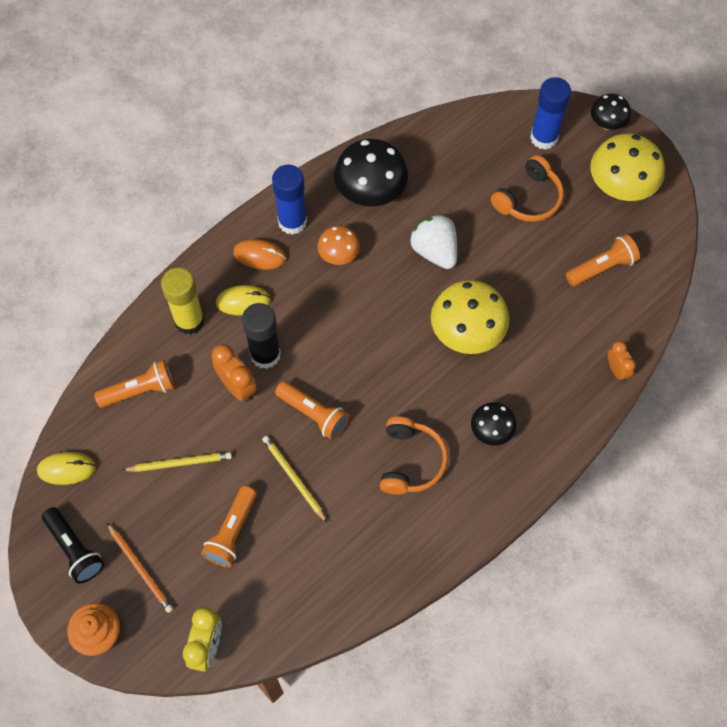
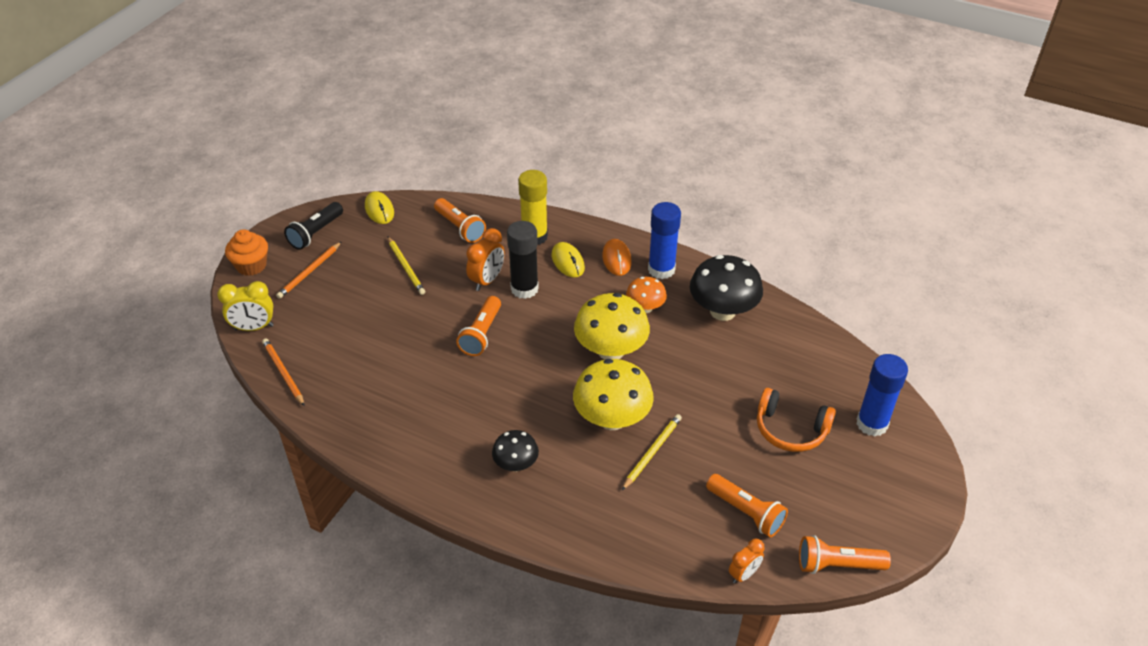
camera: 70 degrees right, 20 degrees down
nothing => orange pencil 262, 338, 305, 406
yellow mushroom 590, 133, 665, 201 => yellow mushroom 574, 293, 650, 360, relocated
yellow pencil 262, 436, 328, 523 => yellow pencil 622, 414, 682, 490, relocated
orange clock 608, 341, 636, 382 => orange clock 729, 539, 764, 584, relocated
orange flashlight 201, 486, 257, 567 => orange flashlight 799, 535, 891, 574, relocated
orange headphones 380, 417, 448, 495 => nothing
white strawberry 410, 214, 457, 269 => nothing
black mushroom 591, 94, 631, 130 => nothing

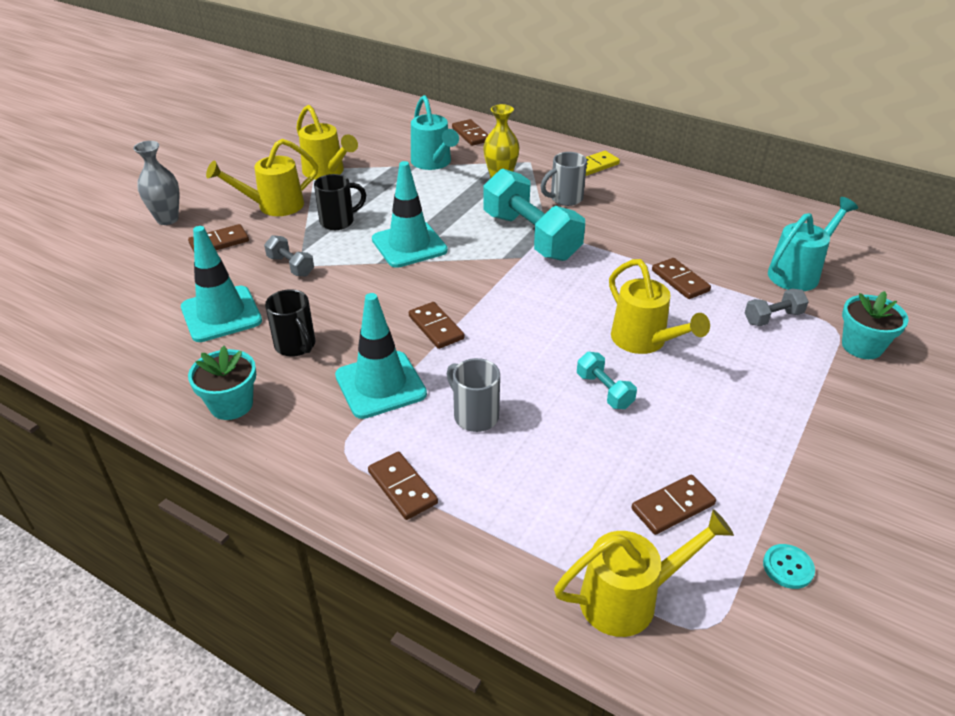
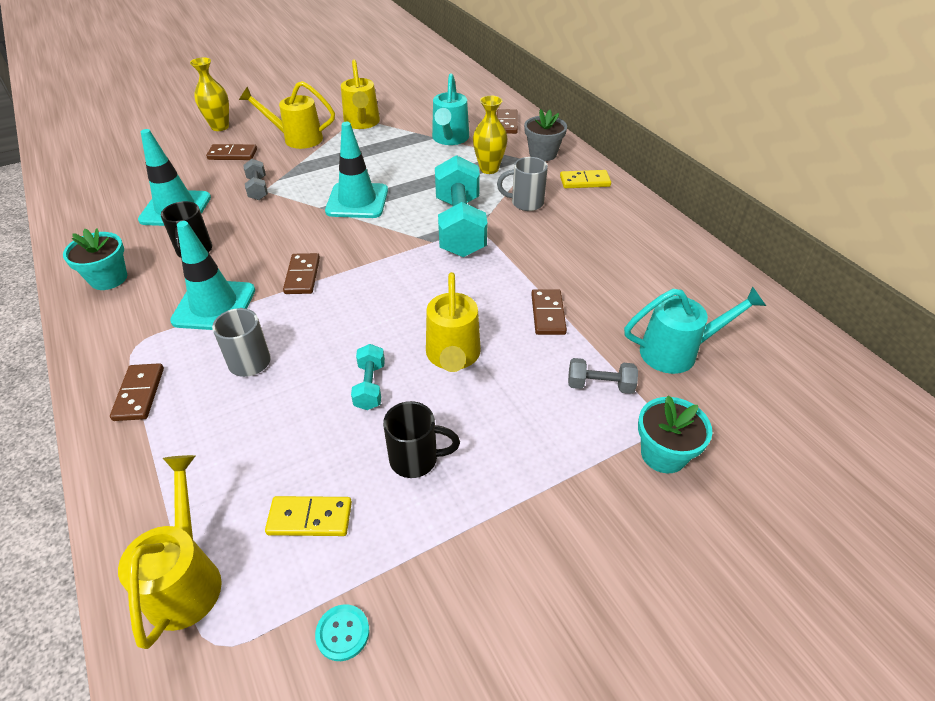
camera: 30 degrees right, 5 degrees up
yellow watering can 554, 509, 734, 637 => yellow watering can 118, 455, 222, 649, 105 degrees counterclockwise
grey vase 133, 141, 179, 225 => yellow vase 190, 57, 229, 131
brown domino 632, 475, 716, 535 => yellow domino 265, 496, 352, 536
black mug 314, 174, 366, 230 => black mug 383, 401, 460, 478, relocated
nothing => grey flower pot 524, 109, 567, 161

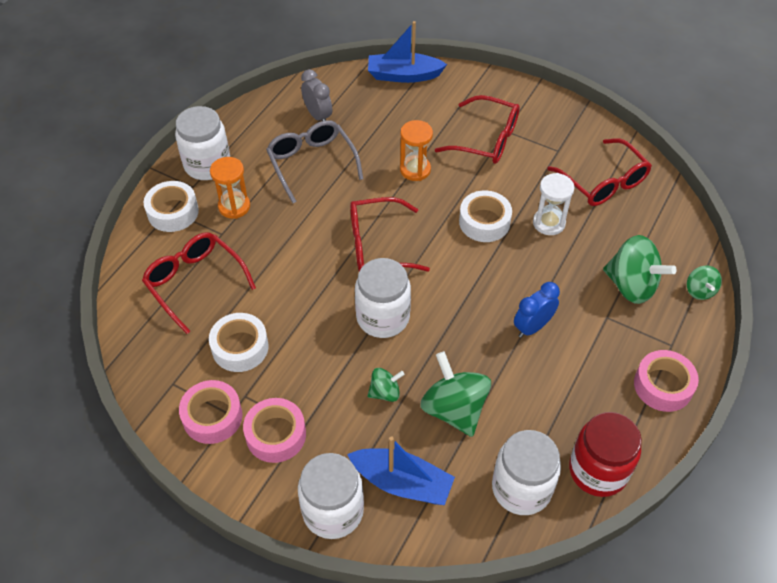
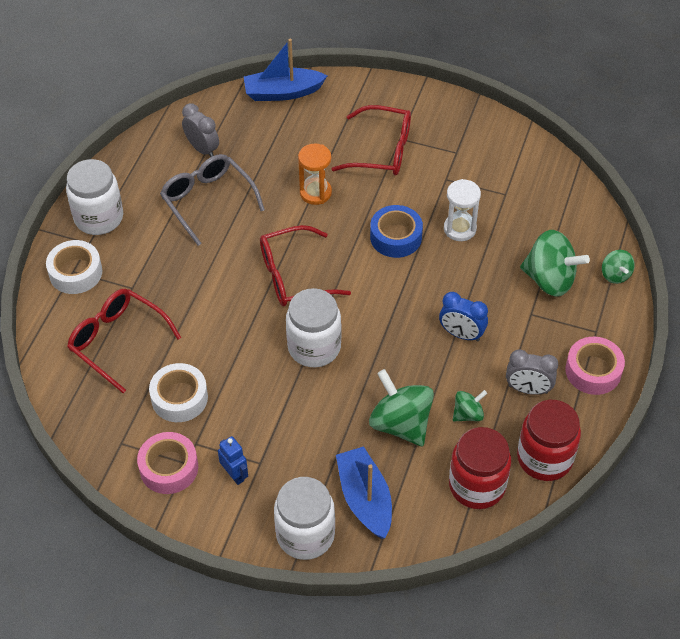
camera: 10 degrees left, 0 degrees up
pink tape 243, 398, 306, 463 => blue robot 218, 436, 248, 485
blue boat 347, 436, 455, 505 => blue boat 336, 446, 392, 539, 120 degrees counterclockwise
white tape 459, 191, 512, 242 => blue tape 370, 205, 423, 258
blue clock 514, 282, 560, 338 => blue clock 439, 292, 488, 341, 105 degrees counterclockwise
white jar 492, 430, 561, 515 => red jar 449, 427, 511, 509
green spinning top 367, 368, 405, 402 => green spinning top 453, 390, 487, 422, relocated
nothing => grey clock 506, 350, 558, 395
orange hourglass 210, 157, 250, 219 => nothing
red glasses 547, 138, 652, 206 => nothing

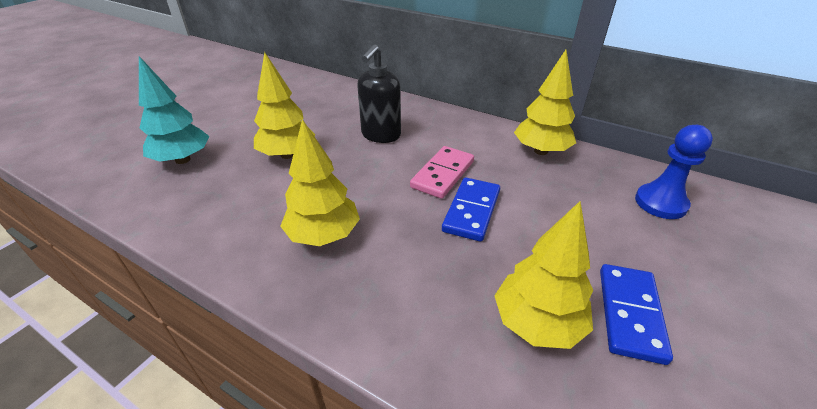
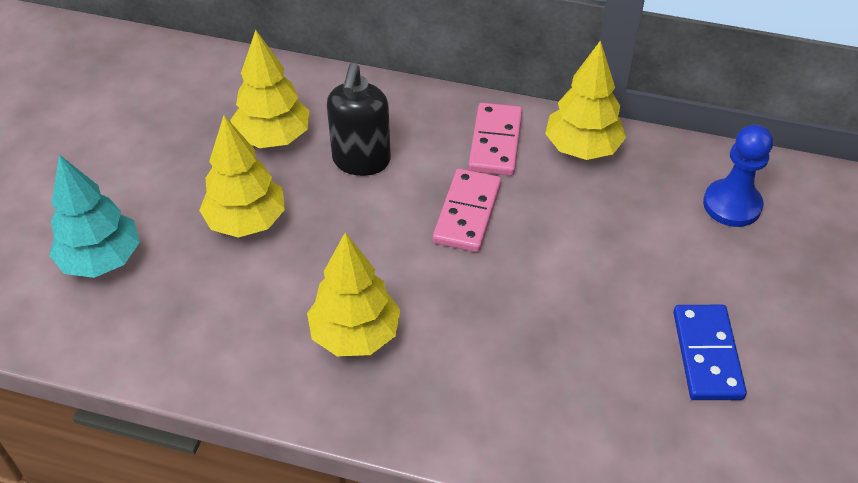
camera: 15 degrees left, 10 degrees up
yellow tree 494, 201, 593, 349 => yellow tree 230, 30, 310, 148, relocated
nothing => pink domino 468, 103, 522, 176
blue domino 442, 177, 500, 242 => nothing

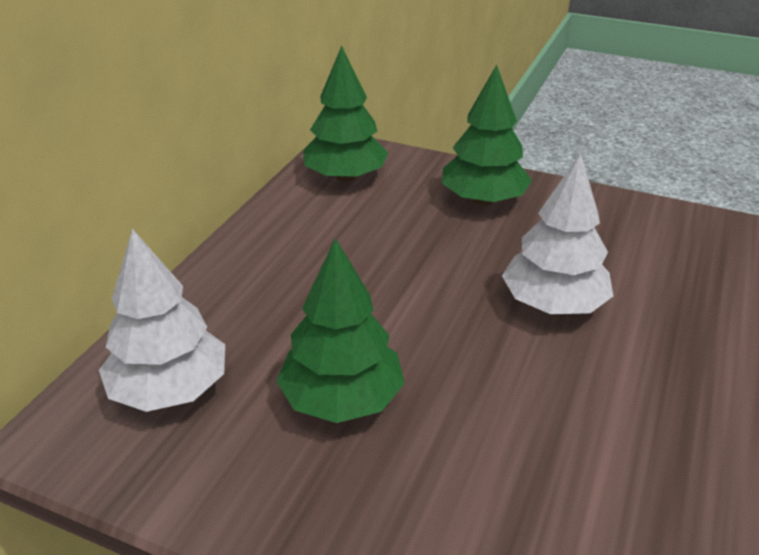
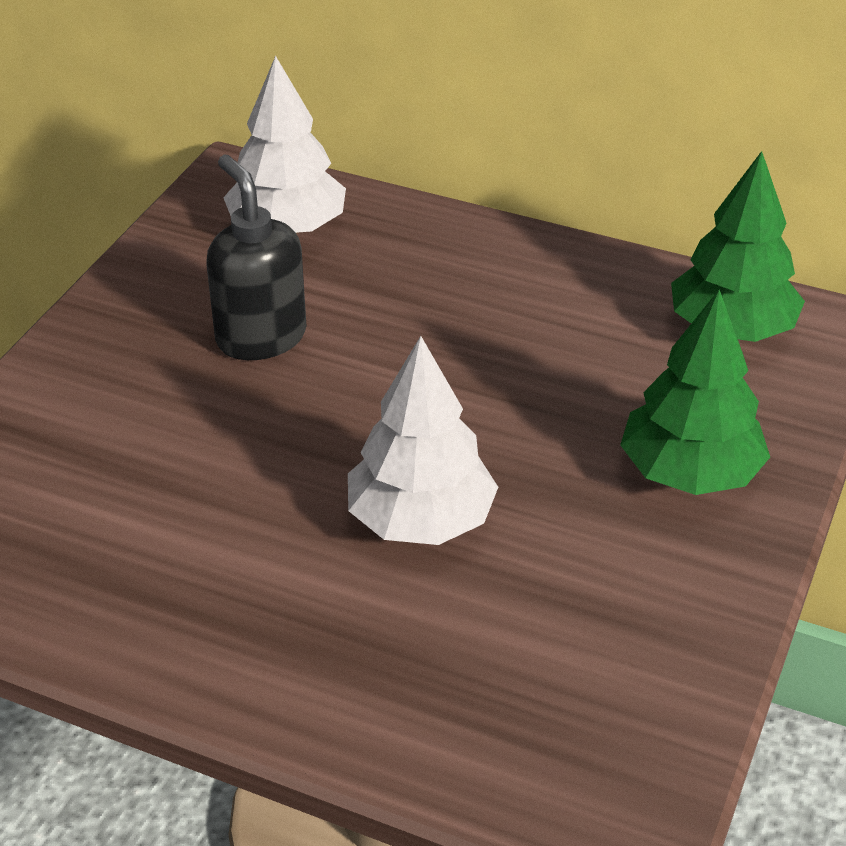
camera: 90 degrees right, 5 degrees up
green tree 276, 238, 405, 423 => black soap dispenser 207, 155, 306, 360

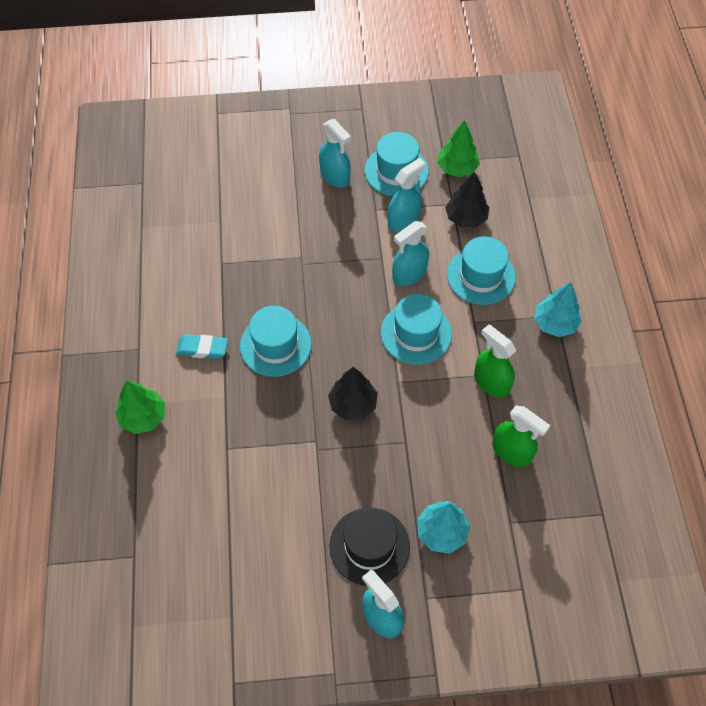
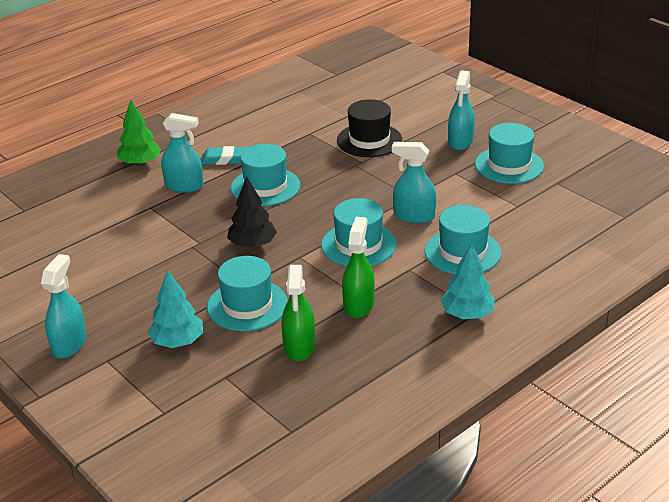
camera: 55 degrees right, 25 degrees down
turquoise spray bottle 388, 158, 425, 232 => turquoise spray bottle 161, 113, 204, 193, relocated
turquoise eraser 176, 334, 228, 359 => turquoise eraser 201, 146, 248, 165, 60 degrees counterclockwise
nothing => turquoise hat 207, 256, 288, 331
black hat 330, 507, 410, 586 => black hat 337, 99, 402, 157, relocated
green tree 437, 120, 480, 177 => nothing
black tree 445, 172, 489, 227 => nothing

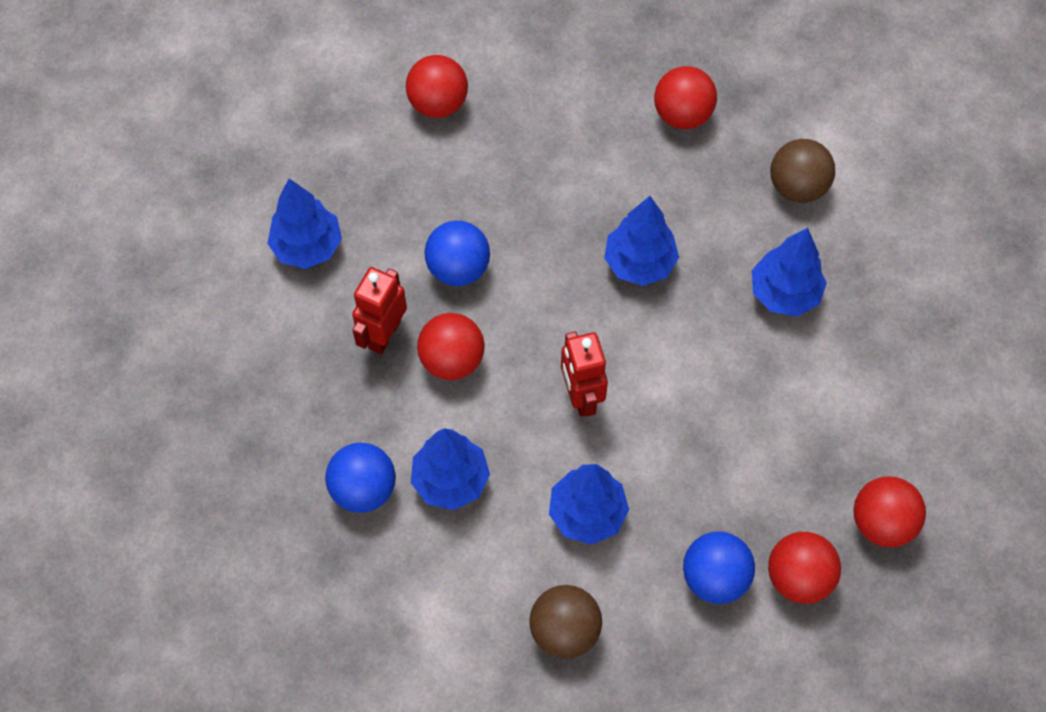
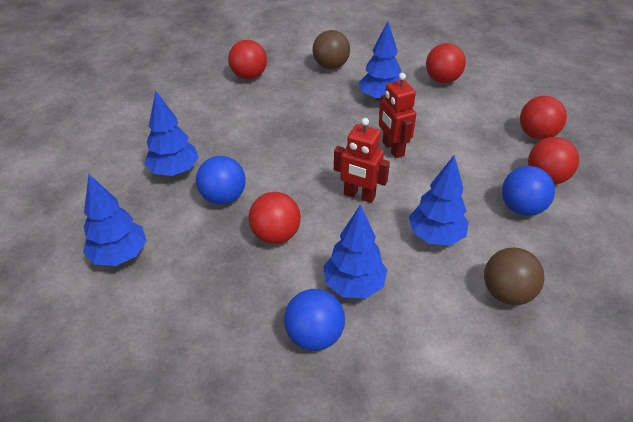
camera: 50 degrees left, 20 degrees down
blue tree 604, 196, 679, 286 => blue tree 145, 90, 199, 176, relocated
red robot 352, 267, 407, 354 => red robot 379, 73, 416, 158, relocated
red ball 406, 55, 468, 118 => red ball 426, 43, 466, 83, relocated

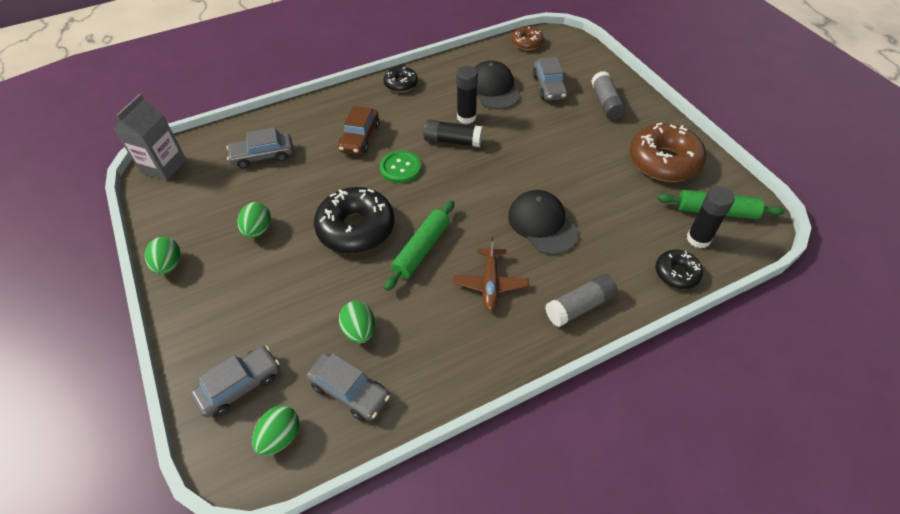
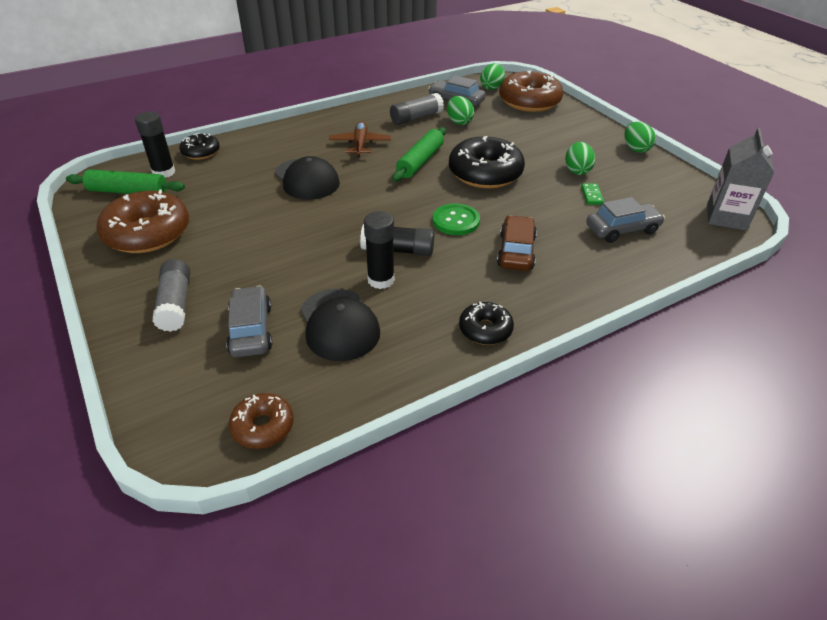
camera: 175 degrees right, 10 degrees down
grey glue stick 545, 274, 618, 327 => grey glue stick 390, 93, 444, 125, relocated
grey car 190, 346, 280, 418 => brown donut 499, 70, 563, 112
nothing => green domino 581, 183, 604, 205

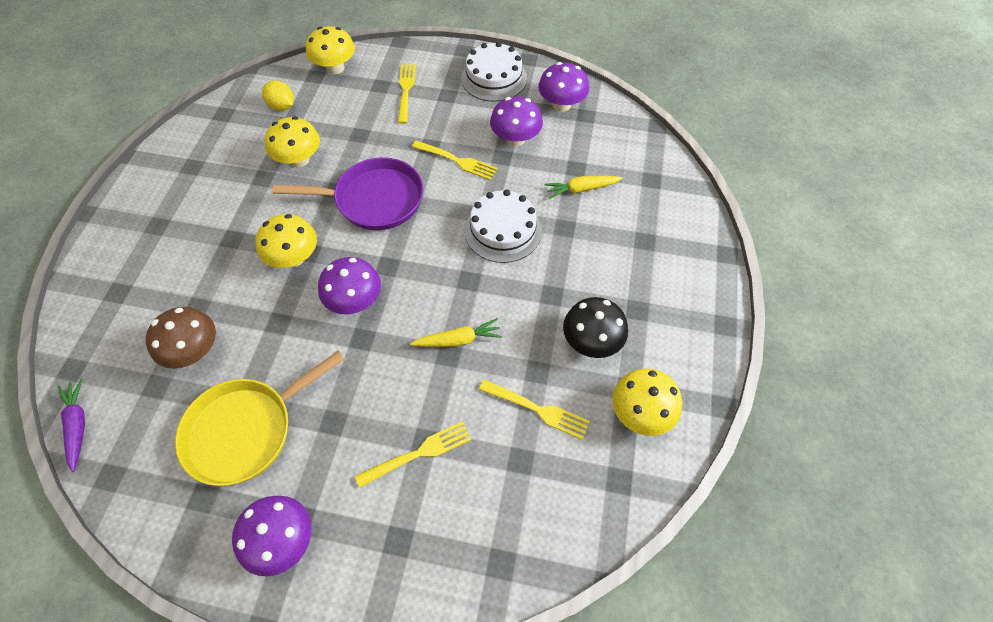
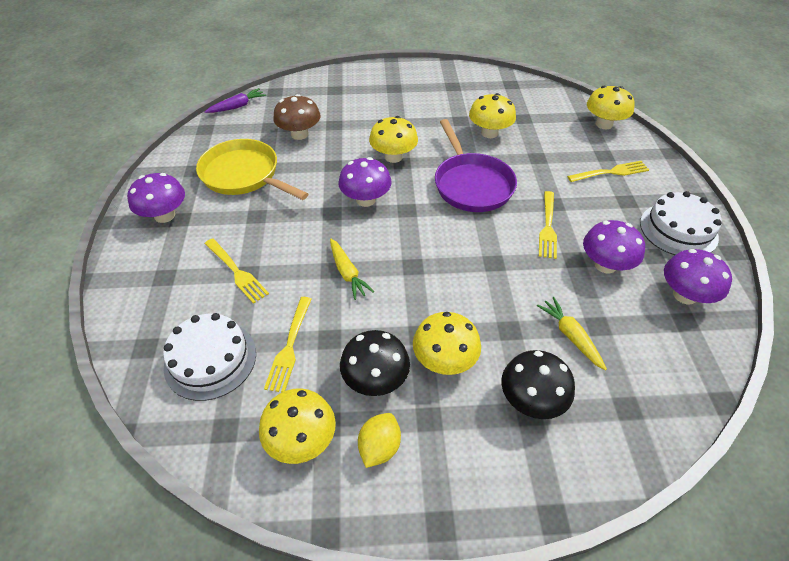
camera: 75 degrees right, 10 degrees down
white cake 464, 189, 542, 263 => white cake 163, 313, 256, 401, relocated
yellow lemon 262, 80, 294, 111 => yellow lemon 358, 413, 401, 468, relocated
nothing => yellow mushroom 413, 312, 481, 375
nothing => black mushroom 501, 350, 575, 419

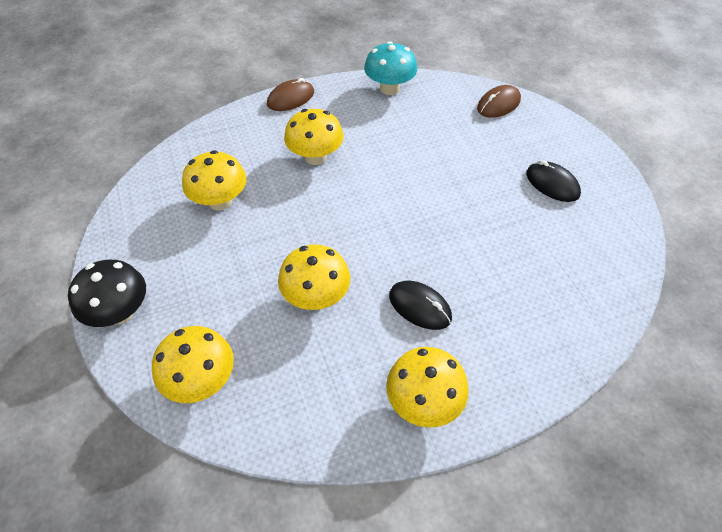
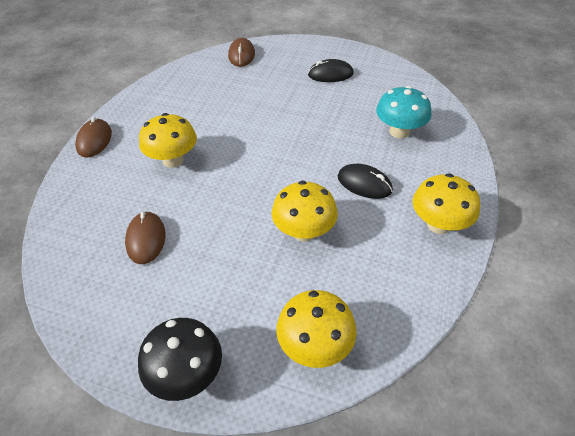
camera: 50 degrees left, 5 degrees down
yellow mushroom 182, 150, 246, 210 => brown mouse 125, 211, 166, 264
black mouse 389, 281, 452, 330 => black mouse 338, 164, 393, 199, 45 degrees clockwise
turquoise mushroom 364, 41, 417, 95 => turquoise mushroom 376, 86, 432, 139, relocated

